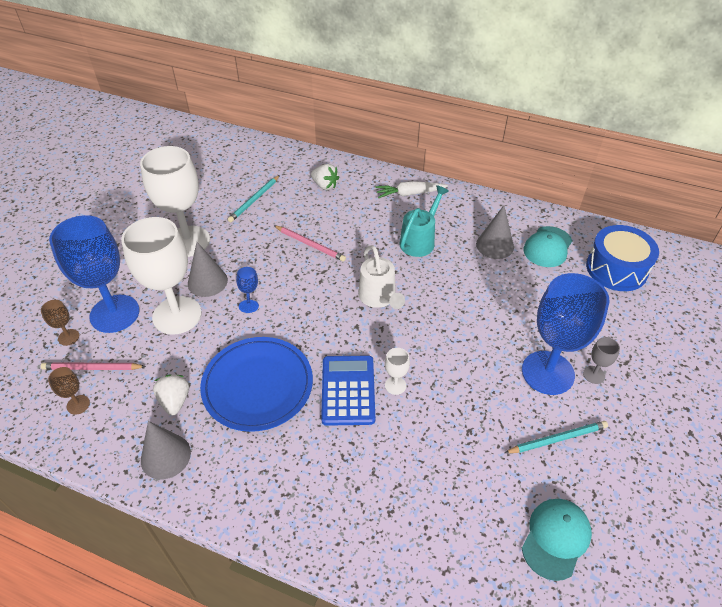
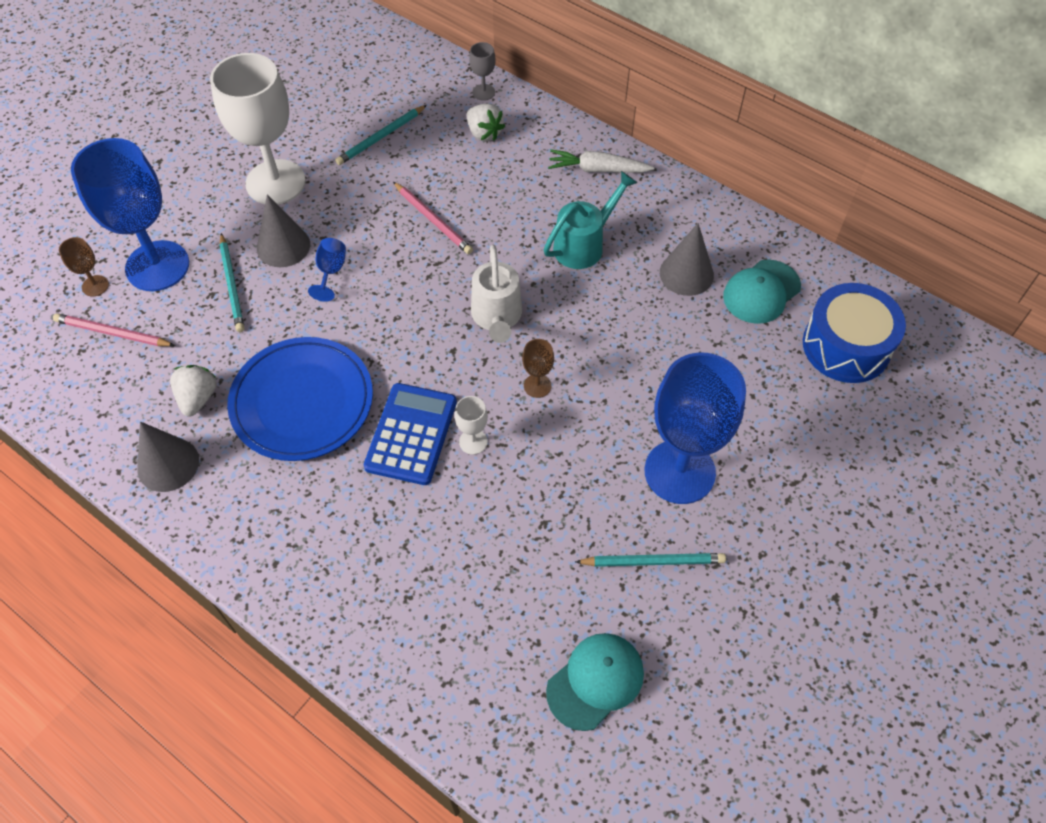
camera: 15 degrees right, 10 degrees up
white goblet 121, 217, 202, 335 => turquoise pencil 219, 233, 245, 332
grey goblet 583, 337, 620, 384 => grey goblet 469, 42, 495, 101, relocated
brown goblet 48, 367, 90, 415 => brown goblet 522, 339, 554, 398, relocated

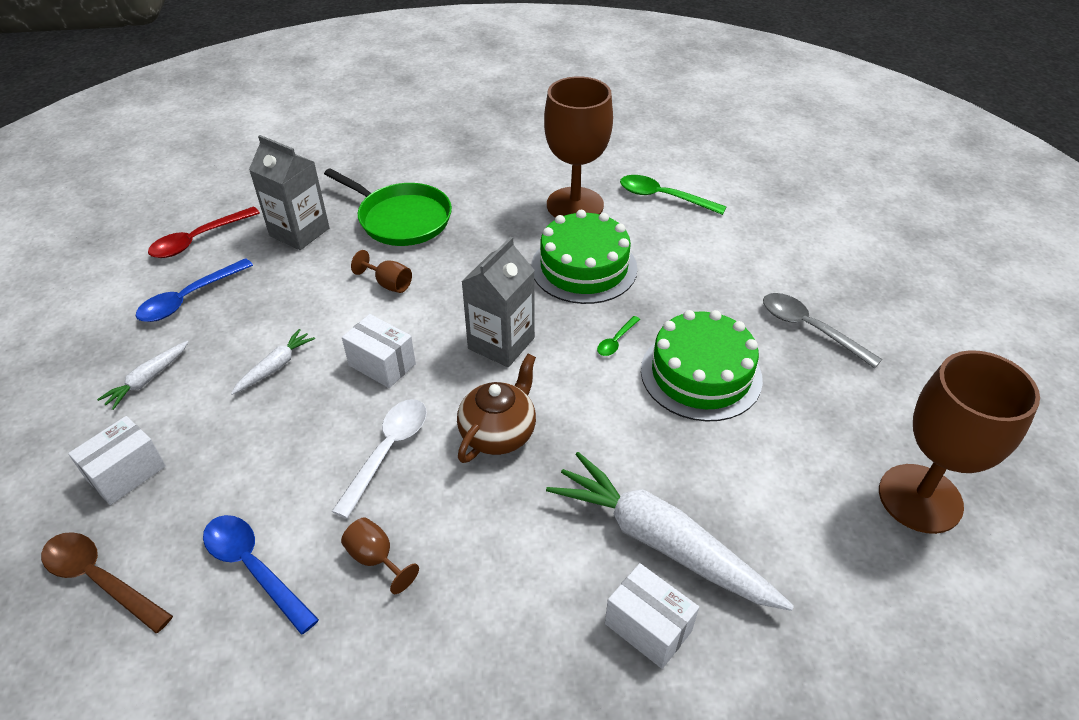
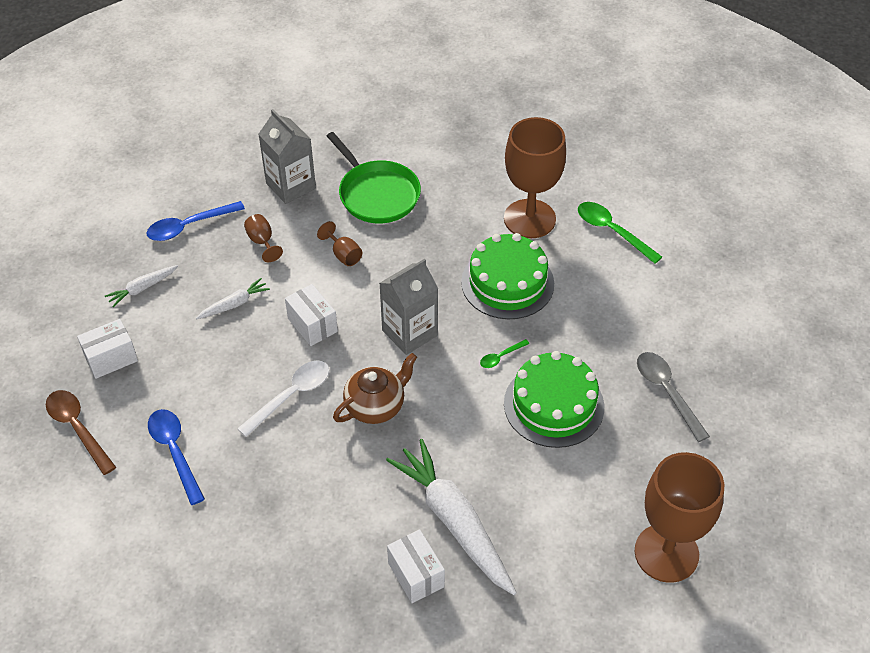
camera: 20 degrees right, 5 degrees up
brown goblet 341, 517, 419, 594 => brown goblet 244, 214, 283, 262, relocated
red spoon 148, 206, 260, 258 => nothing

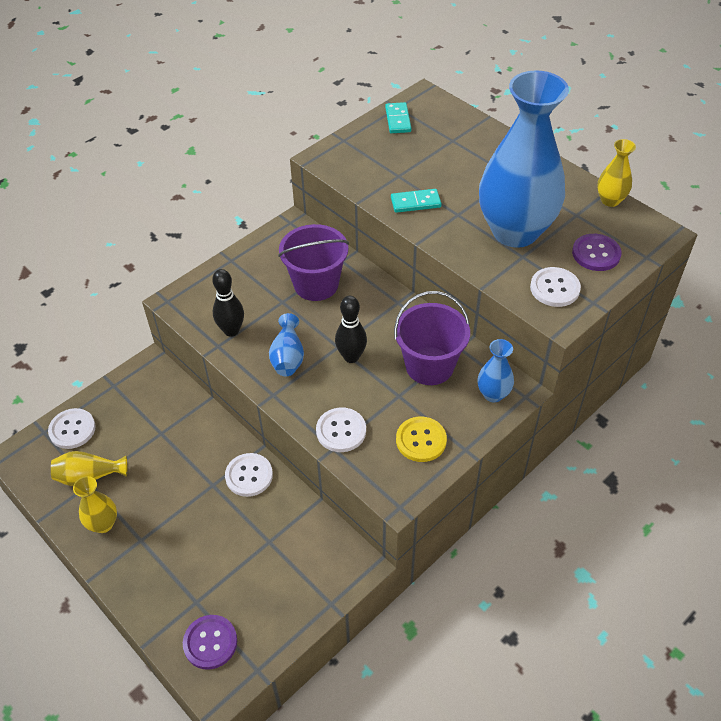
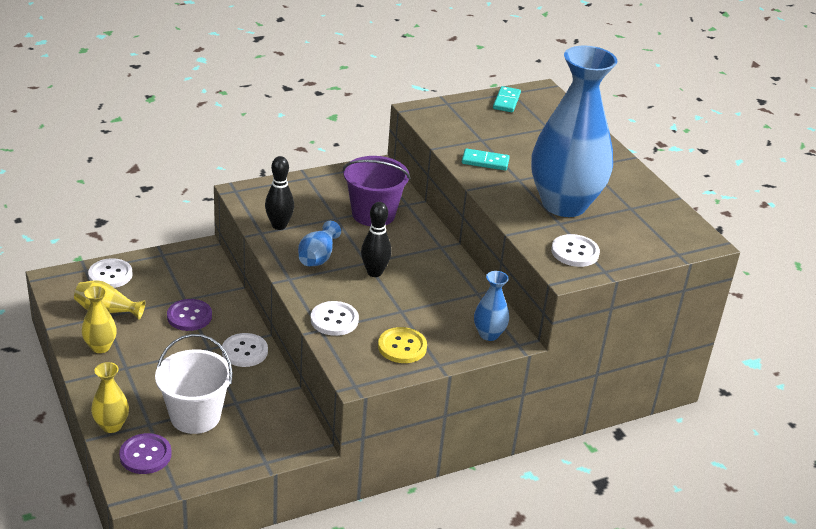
camera: 15 degrees right, 15 degrees down
yellow vase 597, 139, 636, 207 => yellow vase 91, 362, 129, 433, relocated
nothing => white bucket 155, 334, 233, 434
purple button 572, 234, 622, 271 => purple button 167, 299, 212, 331, relocated
purple bucket 394, 291, 470, 385 => nothing

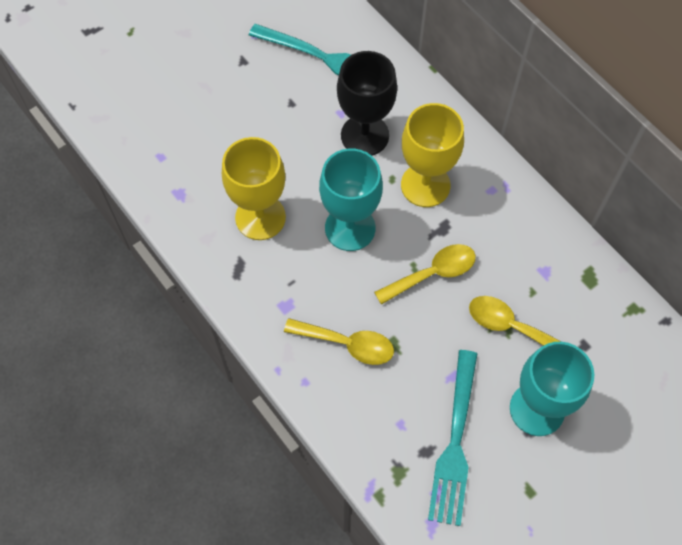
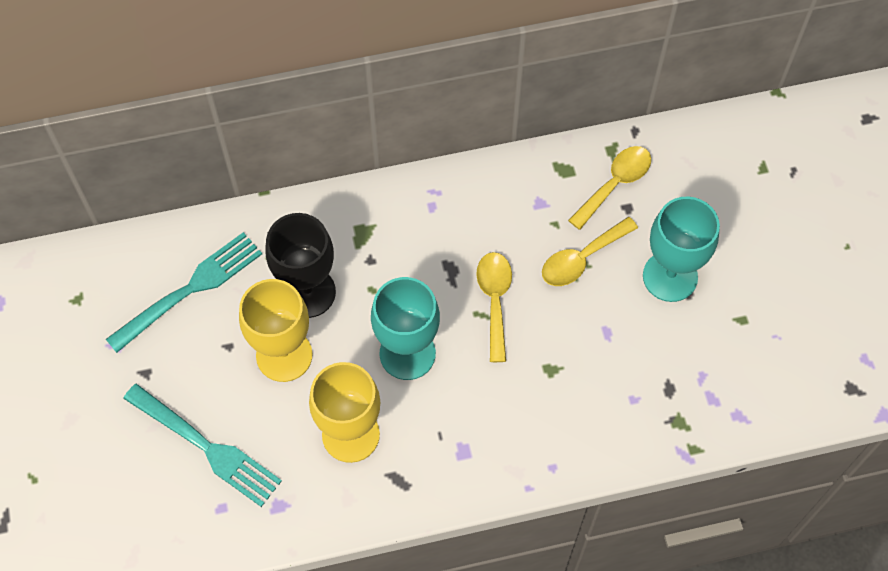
camera: 65 degrees left, 0 degrees up
turquoise fork 428, 350, 477, 526 => turquoise fork 123, 384, 282, 507, relocated
yellow goblet 401, 103, 464, 207 => yellow goblet 239, 279, 313, 382, relocated
yellow spoon 284, 318, 394, 365 => yellow spoon 568, 146, 651, 230, relocated

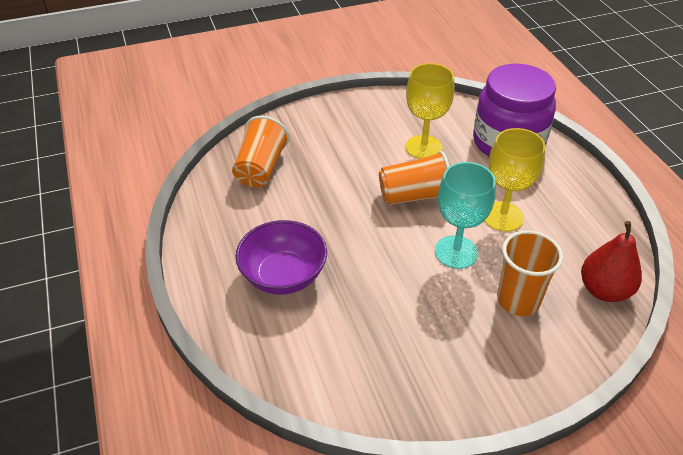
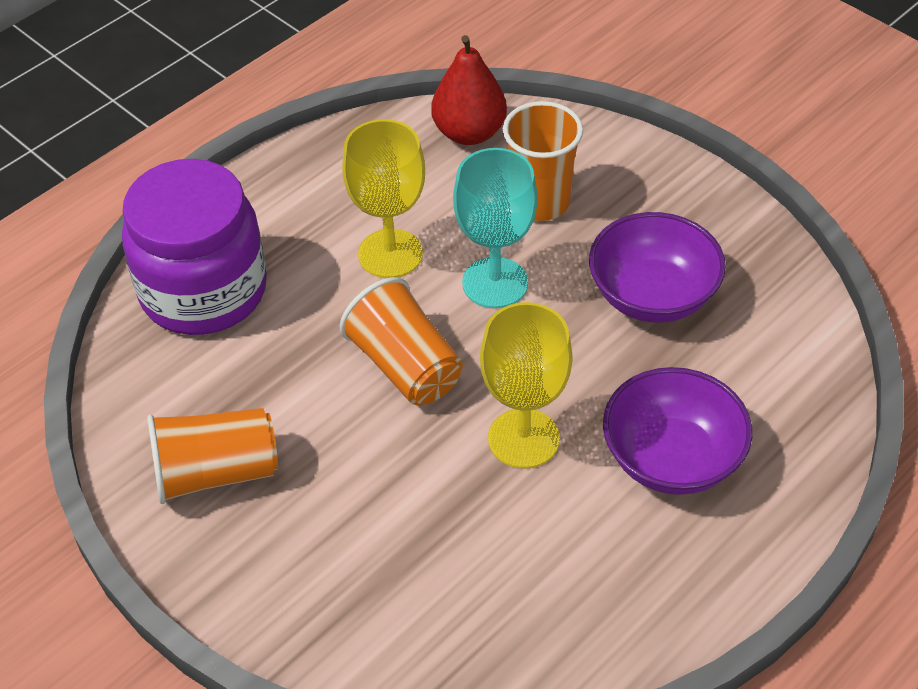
camera: 115 degrees left, 5 degrees up
orange cup 232, 116, 289, 187 => orange cup 147, 408, 278, 504, relocated
yellow goblet 406, 63, 454, 159 => yellow goblet 480, 302, 573, 469, relocated
nothing => purple bowl 589, 212, 726, 323

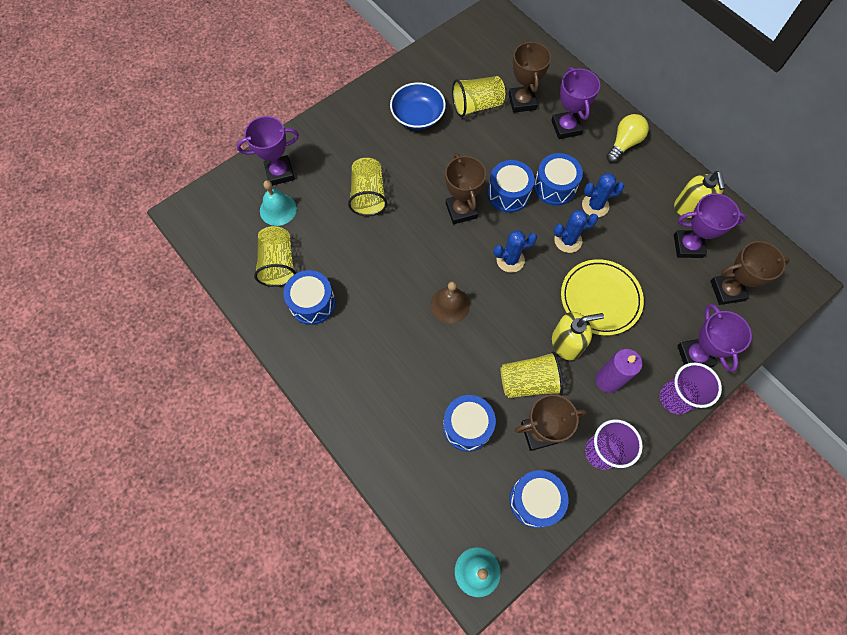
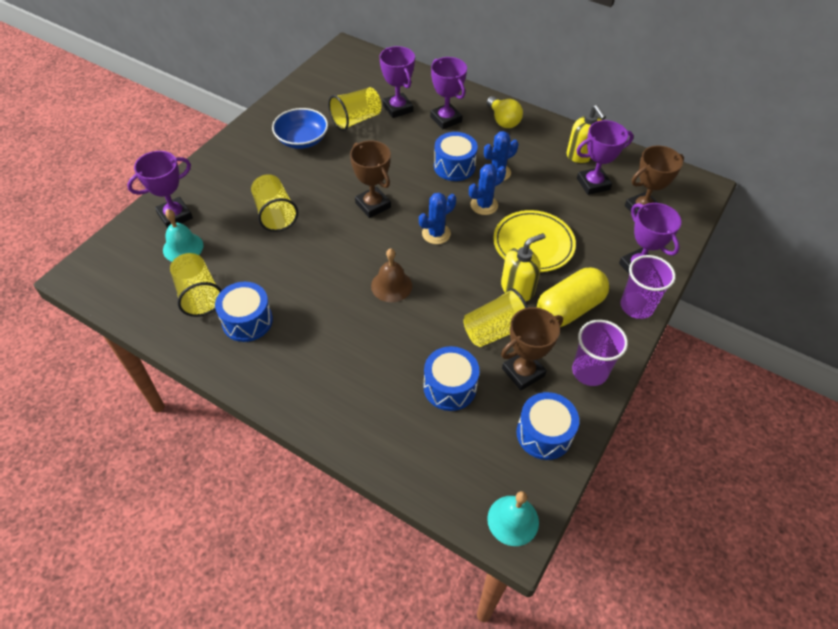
camera: 20 degrees left, 15 degrees down
brown trophy 509, 40, 551, 113 => purple trophy 379, 46, 415, 118
yellow light bulb 606, 114, 649, 163 => yellow light bulb 487, 96, 523, 128, 135 degrees clockwise
purple candle 596, 349, 642, 393 => yellow capsule 537, 268, 609, 327
blue drum 488, 160, 535, 213 => nothing

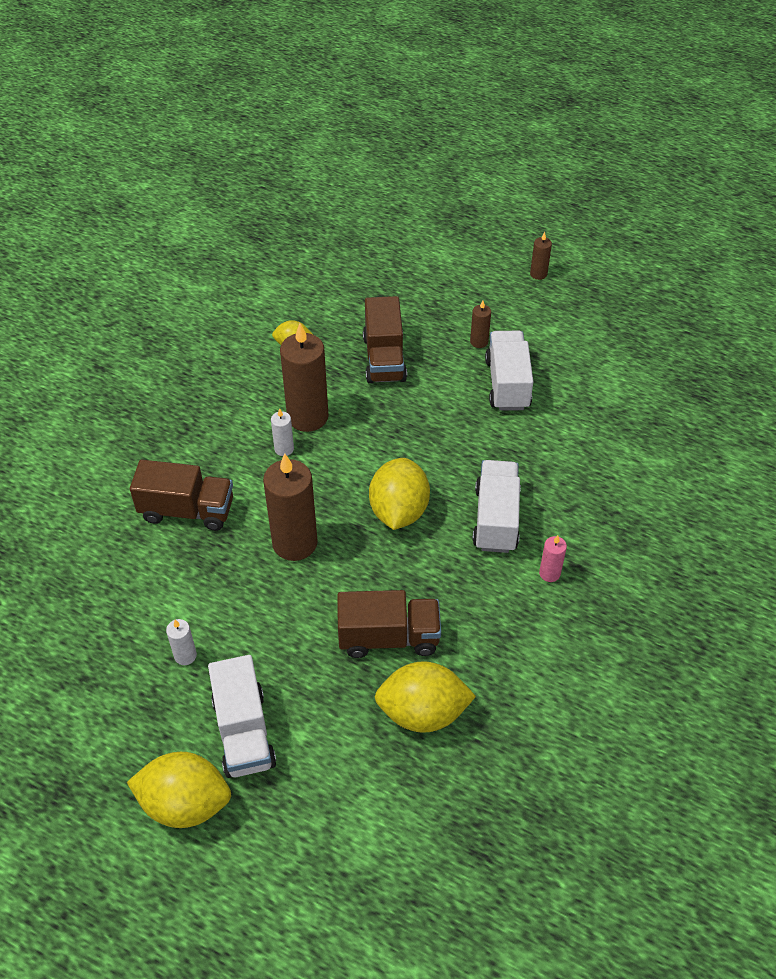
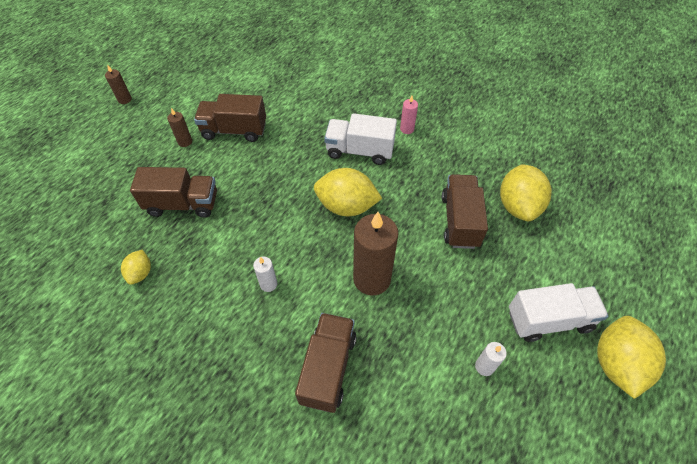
camera: 85 degrees left, 5 degrees up
white truck 485, 331, 533, 411 => brown truck 194, 94, 266, 142
brown candle 280, 323, 329, 432 => nothing

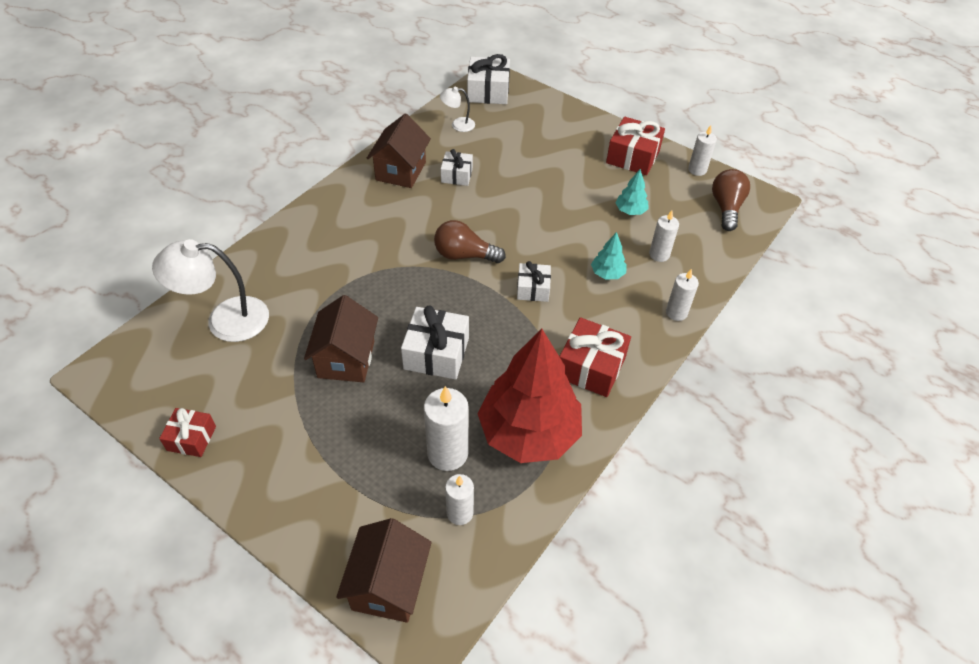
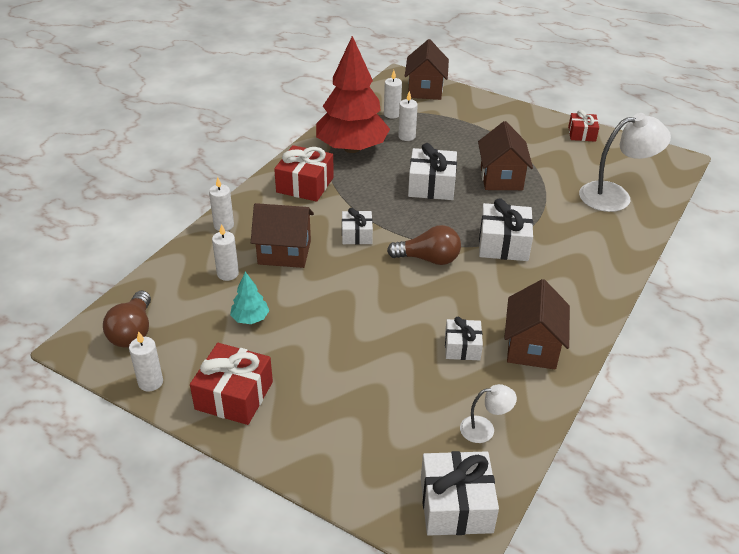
camera: 175 degrees right, 10 degrees down
turquoise tree 591, 232, 627, 279 => brown house 251, 203, 314, 268
white candle 424, 386, 469, 471 => white candle 398, 91, 418, 141, x0.62
nothing => white gift 479, 198, 533, 261

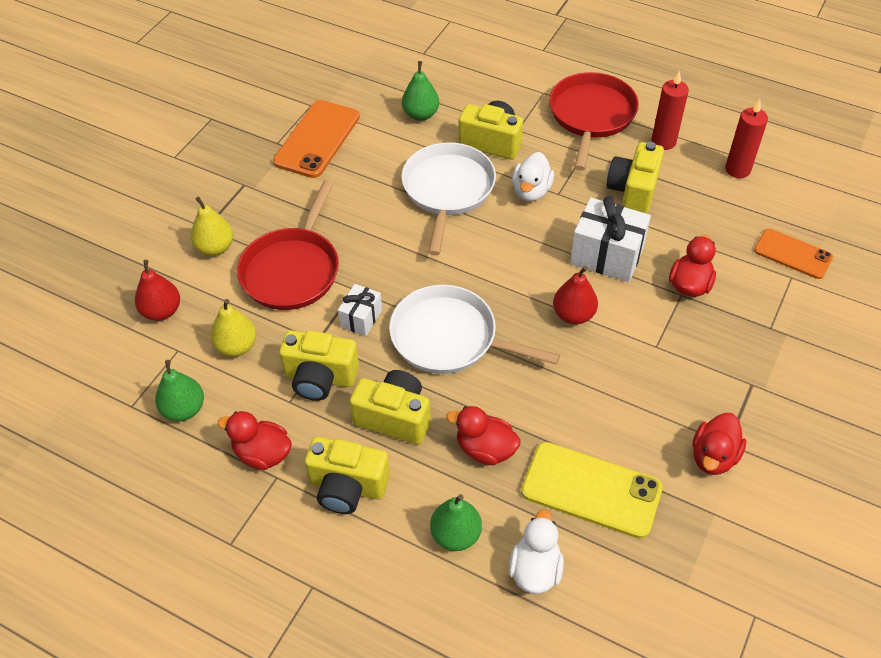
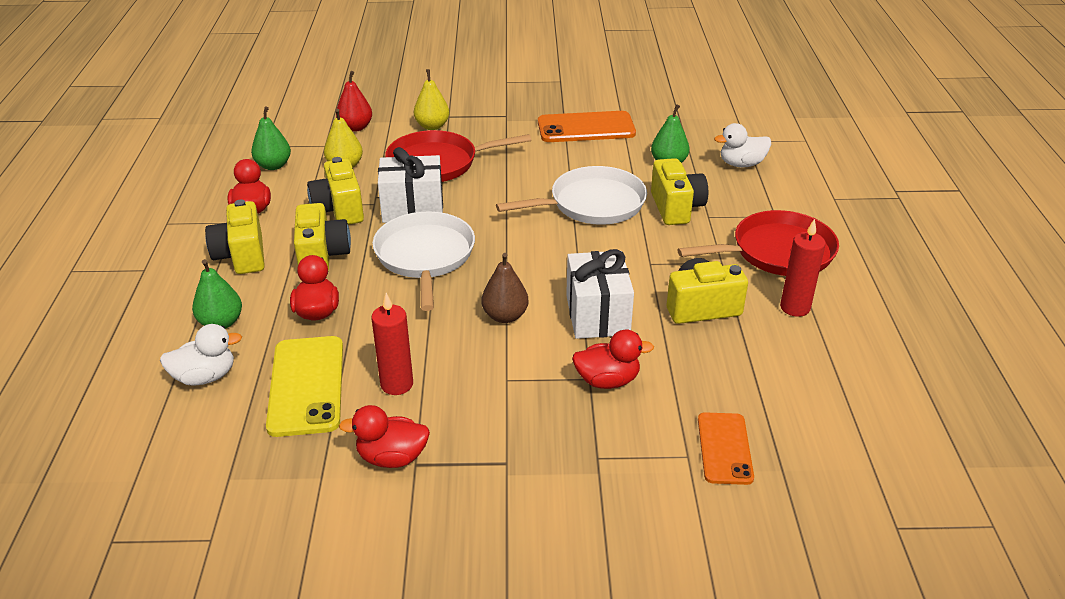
camera: 60 degrees right, 15 degrees down
red candle 725, 99, 768, 178 => red candle 371, 293, 413, 395, relocated
white gift 338, 284, 382, 336 => white gift 378, 147, 443, 223, x1.78
red pear 553, 266, 598, 324 => brown pear 482, 253, 529, 323
white duck 512, 152, 554, 201 => white duck 714, 123, 771, 167, relocated

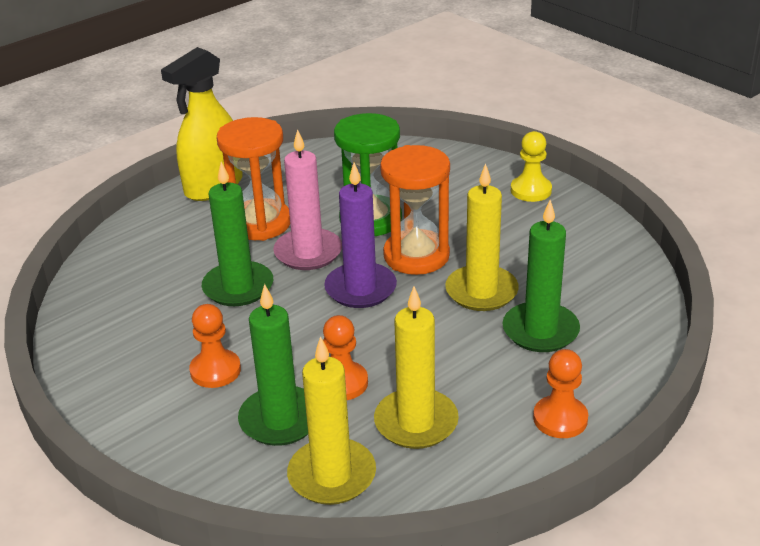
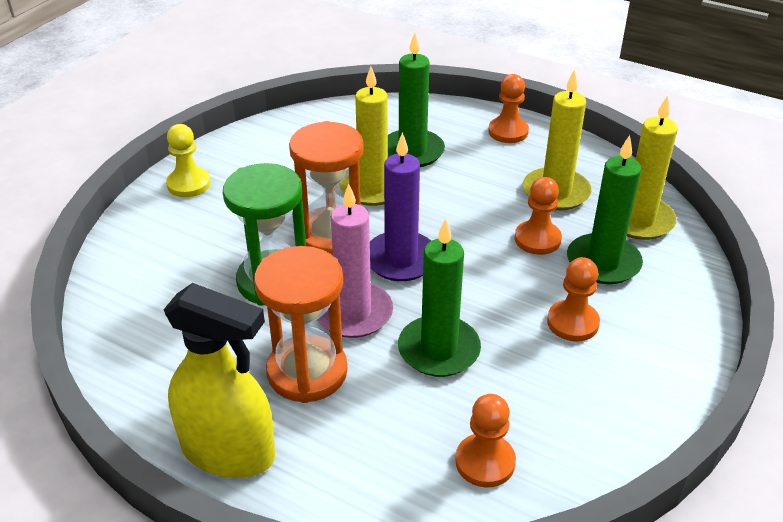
camera: 110 degrees left, 5 degrees up
nothing => orange pawn 455, 394, 516, 488

